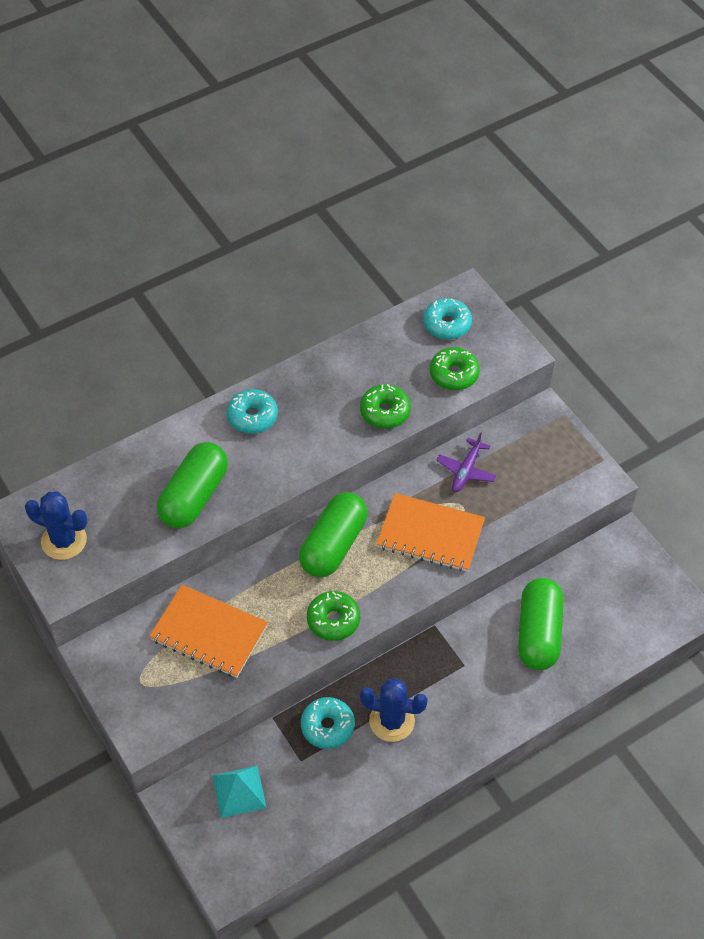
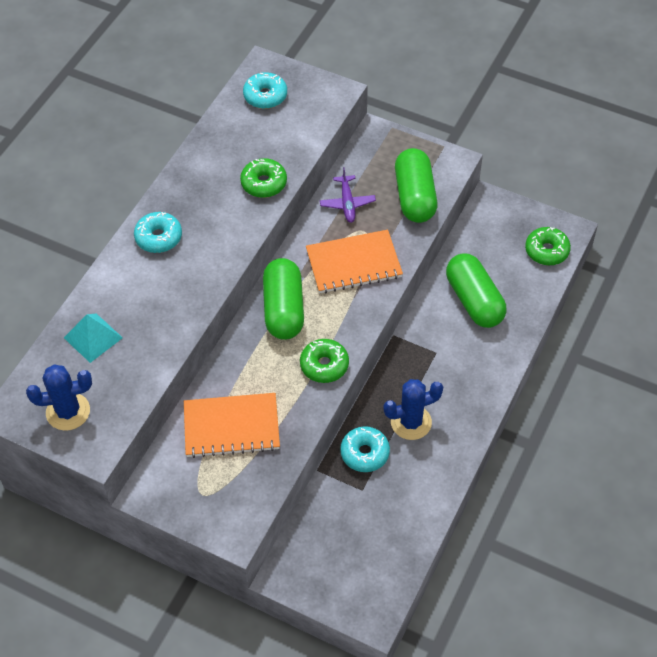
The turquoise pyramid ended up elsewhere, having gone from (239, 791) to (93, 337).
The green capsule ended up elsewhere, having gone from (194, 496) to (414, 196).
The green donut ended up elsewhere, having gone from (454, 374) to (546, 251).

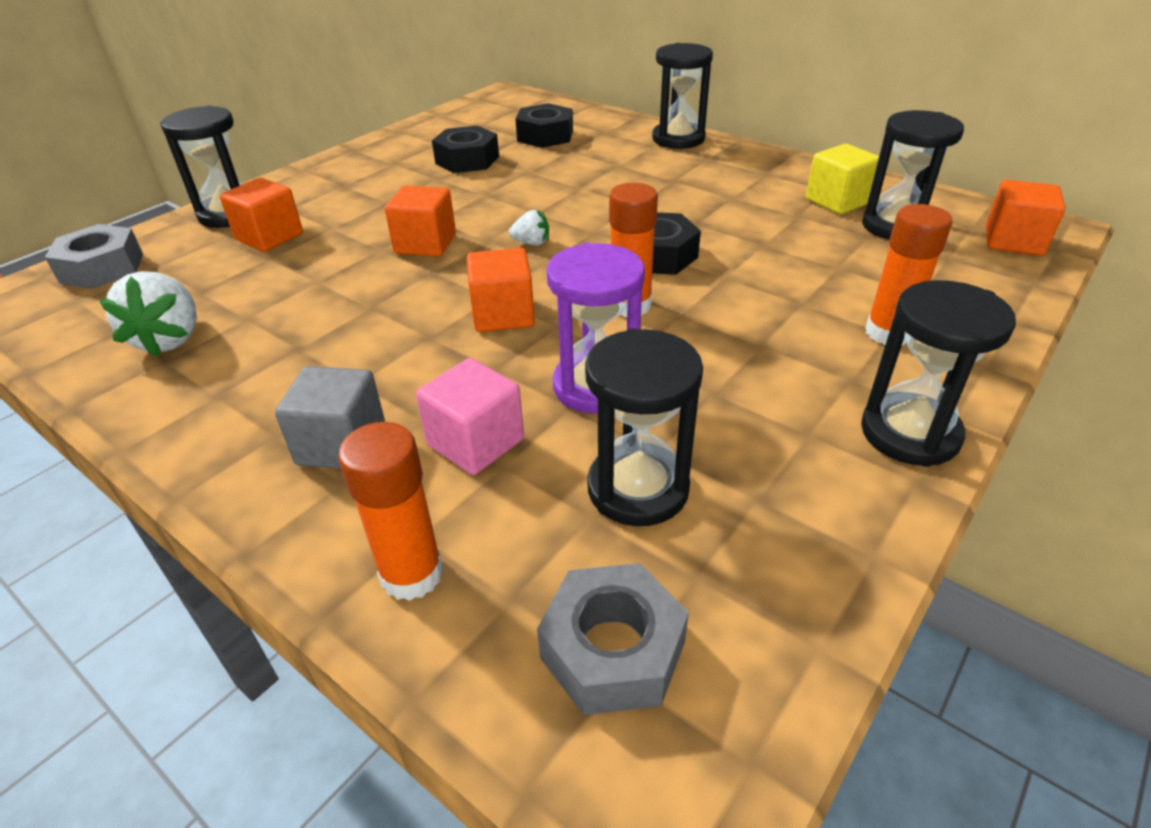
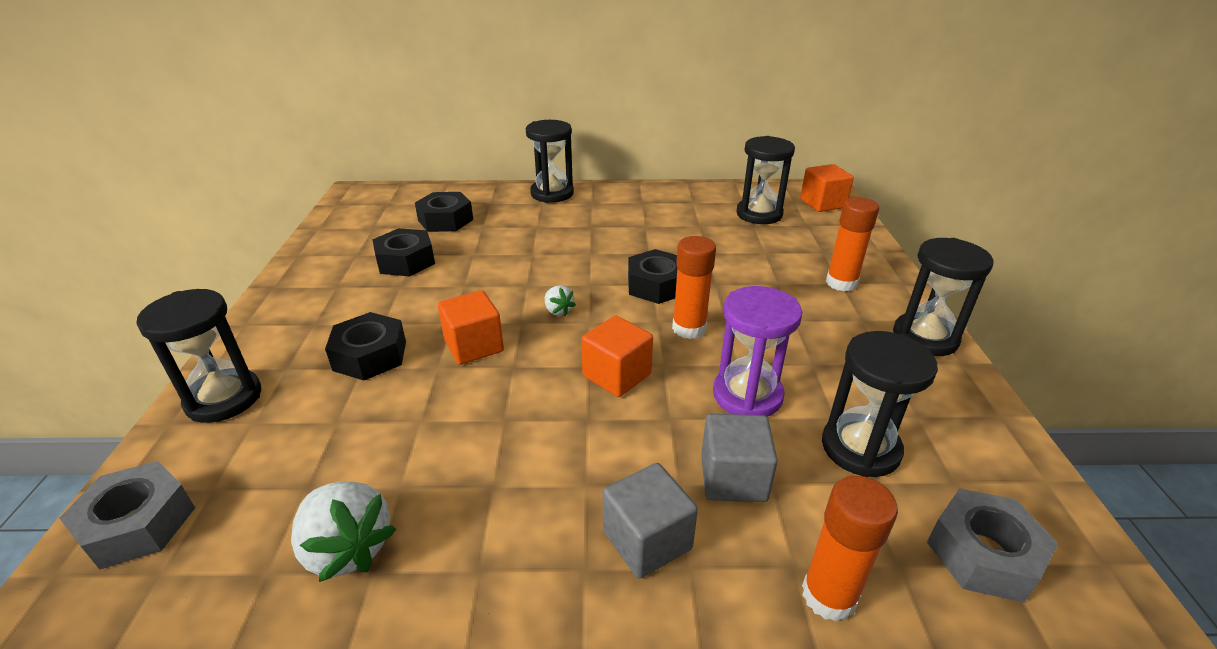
The second view gained the black nut at (370, 355).
The white strawberry at (531, 243) ended up facing another way, 90 degrees clockwise from before.
What was the pink cube at (476, 442) turned into the grey cube at (733, 478).
The second view lost the orange cube at (269, 237).
The second view lost the yellow cube at (838, 201).

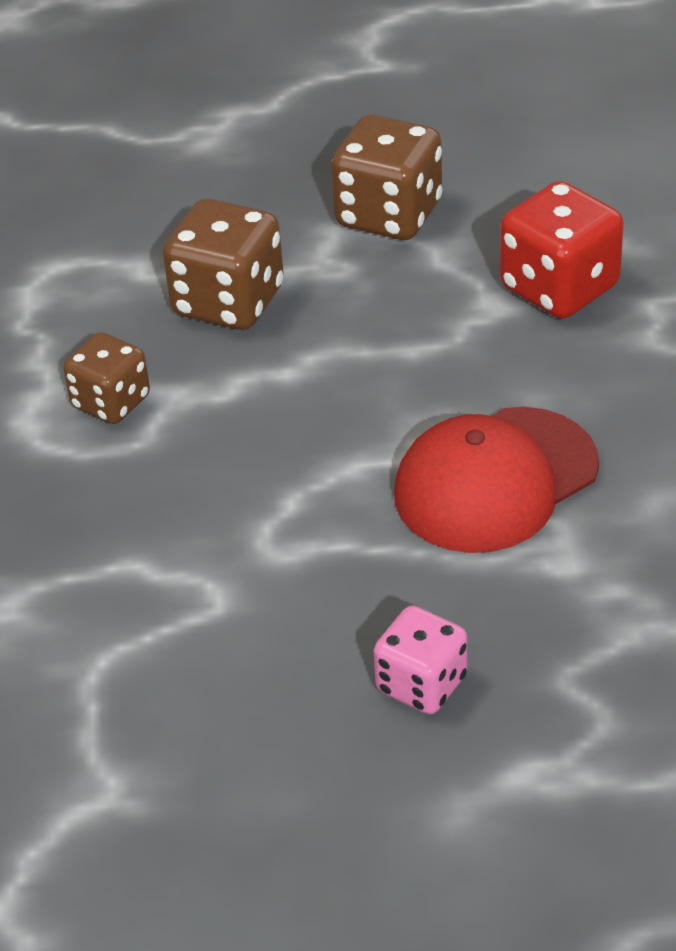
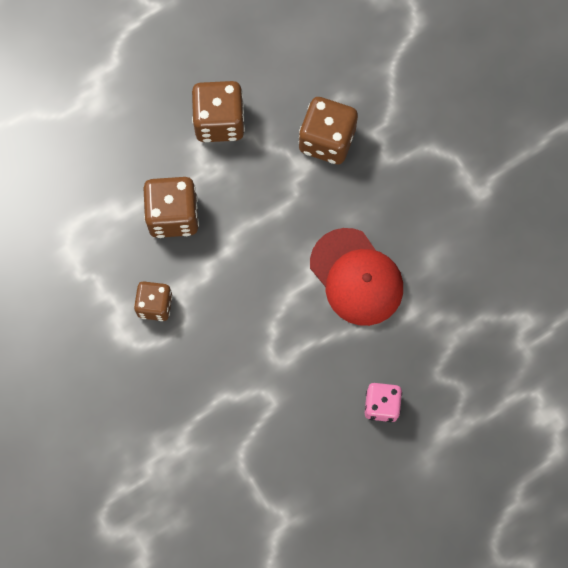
What was the red dice at (559, 288) turned into the brown dice at (327, 140).
The red cap at (495, 480) ended up facing another way, 60 degrees counterclockwise from before.

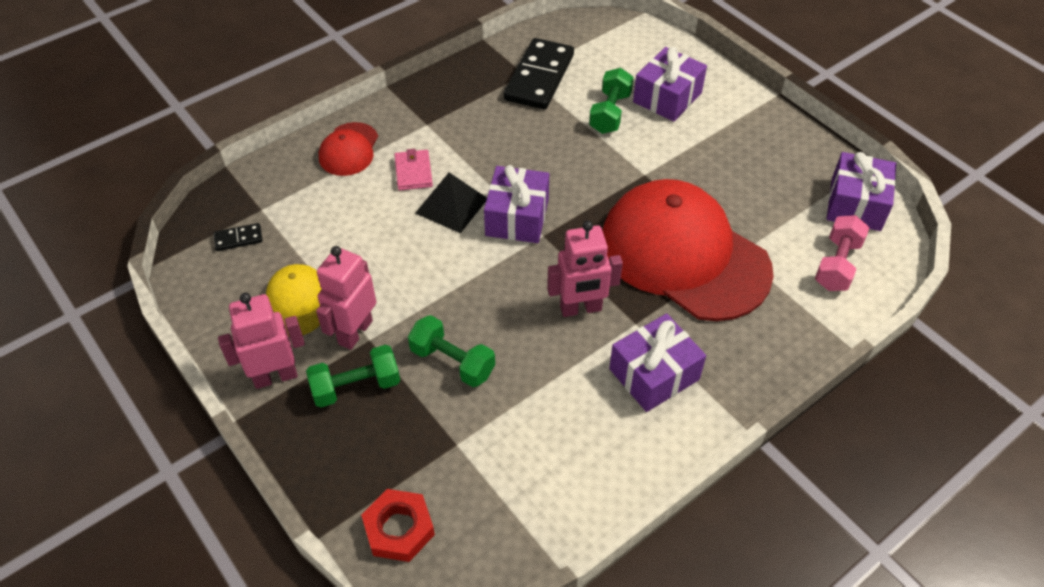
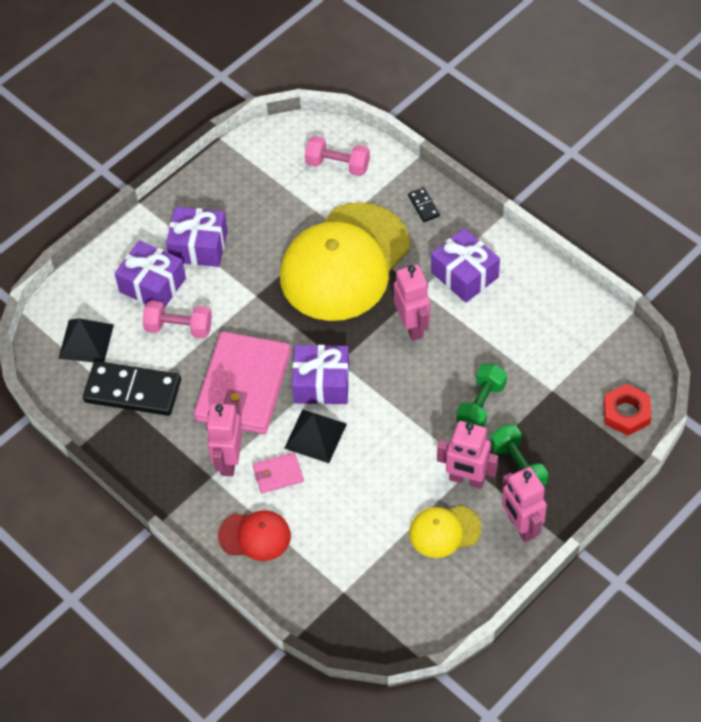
The second view gained the black pyramid at (86, 341).
What was the green dumbbell at (610, 113) turned into the pink dumbbell at (179, 328).
The purple gift ended up elsewhere, having gone from (855, 204) to (198, 246).
The second view gained the pink wallet at (243, 386).
The second view gained the pink robot at (228, 461).
What was the red cap at (684, 255) turned into the yellow cap at (344, 262).
The black domino ended up elsewhere, having gone from (238, 238) to (423, 206).

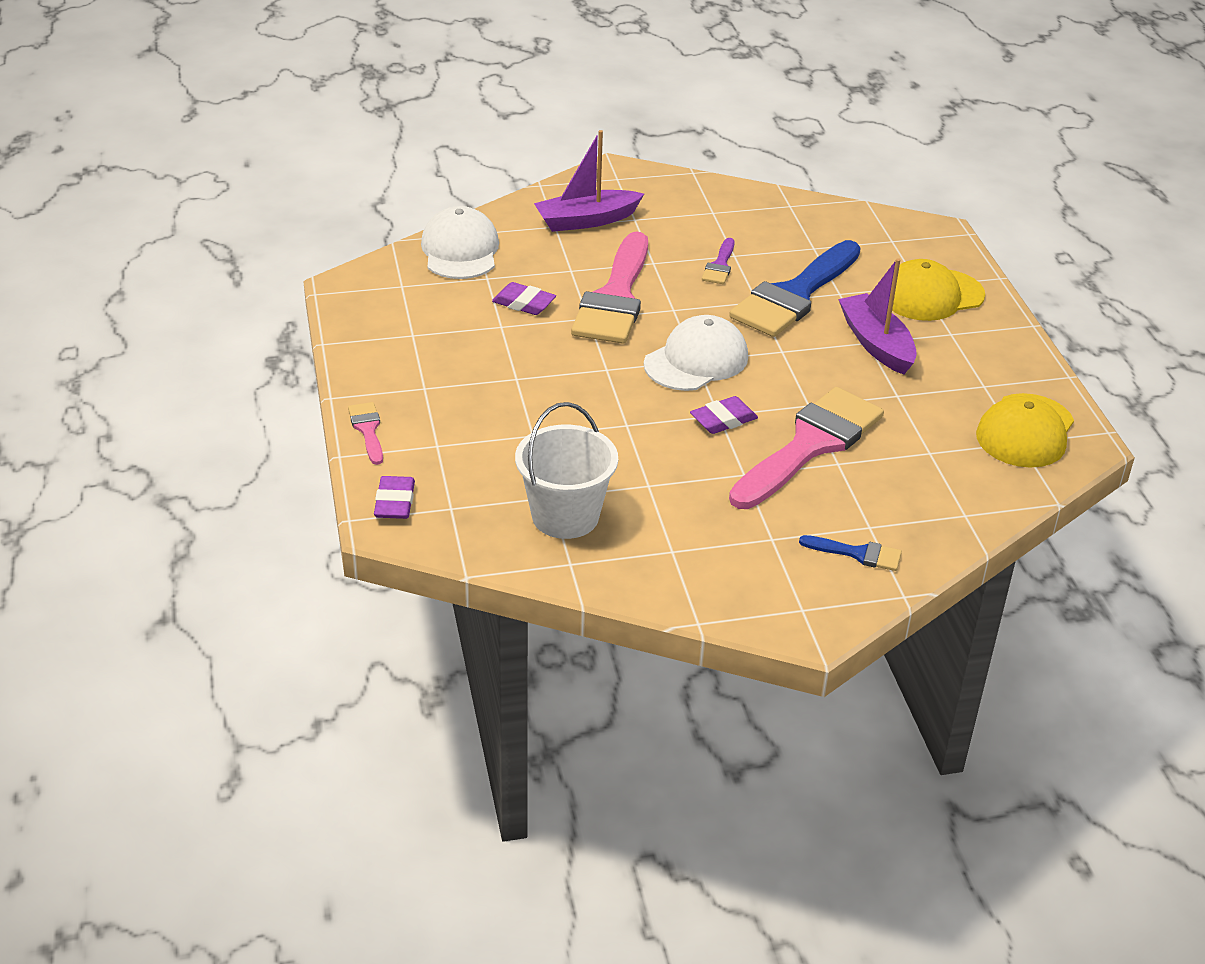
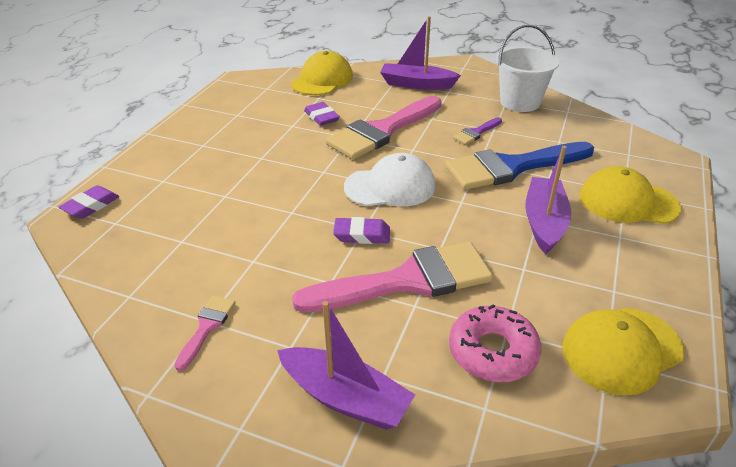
The pink brush ended up elsewhere, having gone from (367, 430) to (207, 327).
Where the blue brush stood at (858, 554), the purple boat came to stand at (345, 398).
What was the white cap at (460, 250) turned into the yellow cap at (322, 80).
The second view gained the pink donut at (492, 351).
The white bucket ended up elsewhere, having gone from (565, 516) to (520, 102).

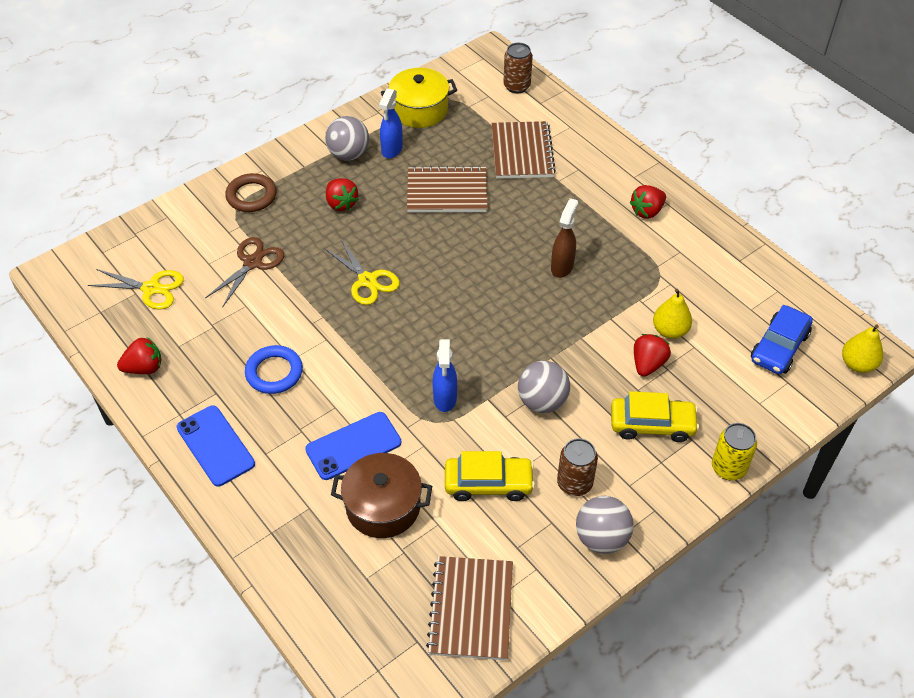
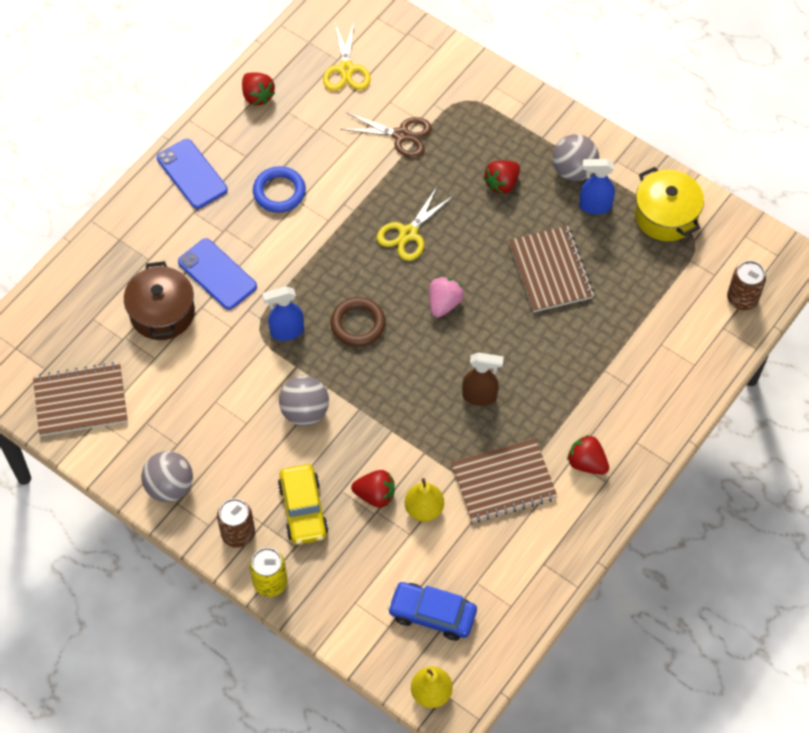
The blue phone at (215, 446) ended up facing another way, 75 degrees counterclockwise from before.
The brown can ended up elsewhere, having gone from (574, 483) to (238, 534).
The brown ring ended up elsewhere, having gone from (251, 196) to (358, 324).
The second view gained the pink strawberry at (444, 303).
The brown notebook ended up elsewhere, having gone from (521, 152) to (503, 481).
The second view lost the yellow car at (488, 483).

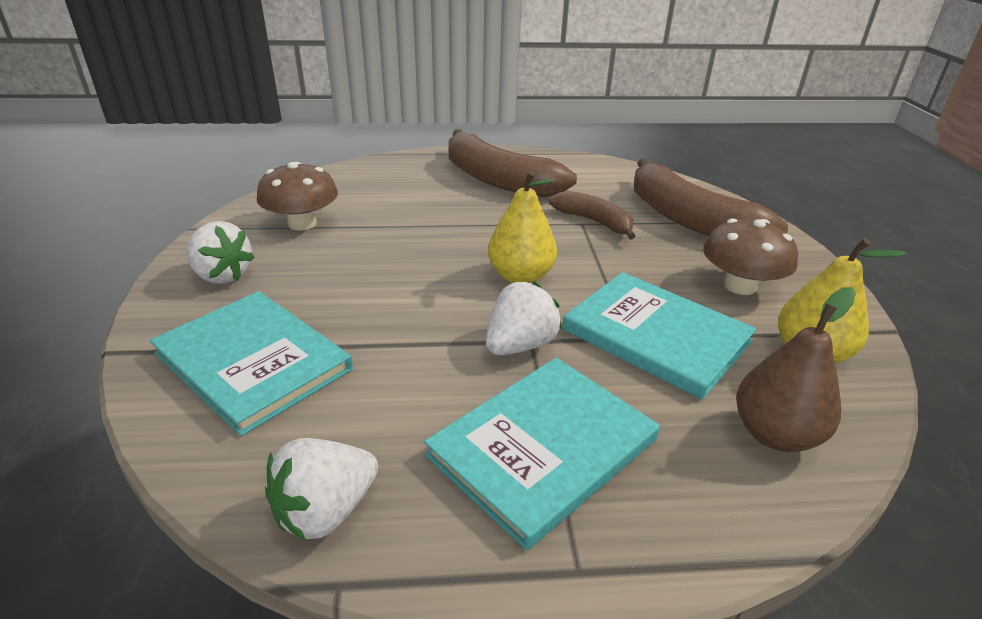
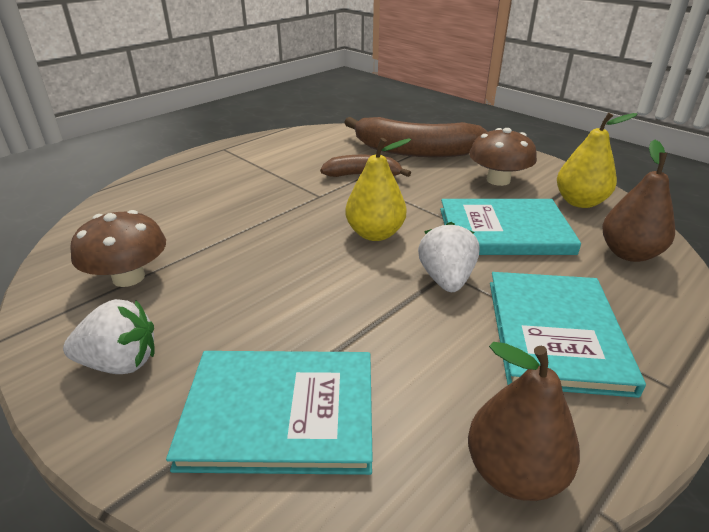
Where the white strawberry stood at (325, 511), the brown pear came to stand at (514, 472).
The second view lost the brown banana at (498, 180).

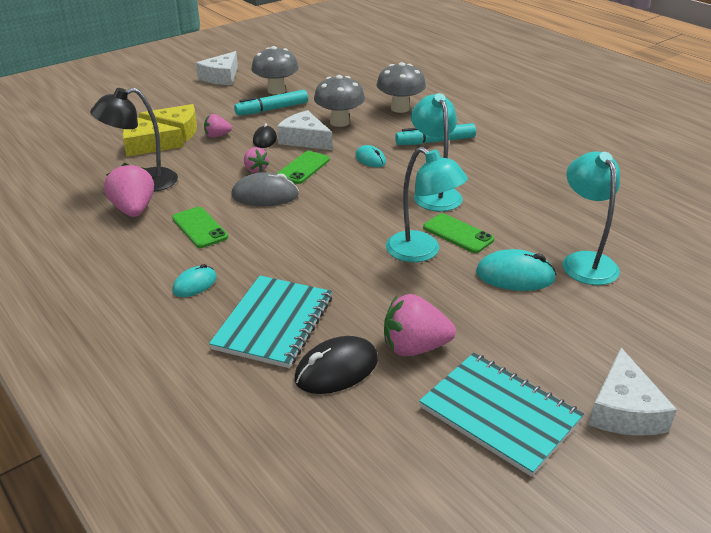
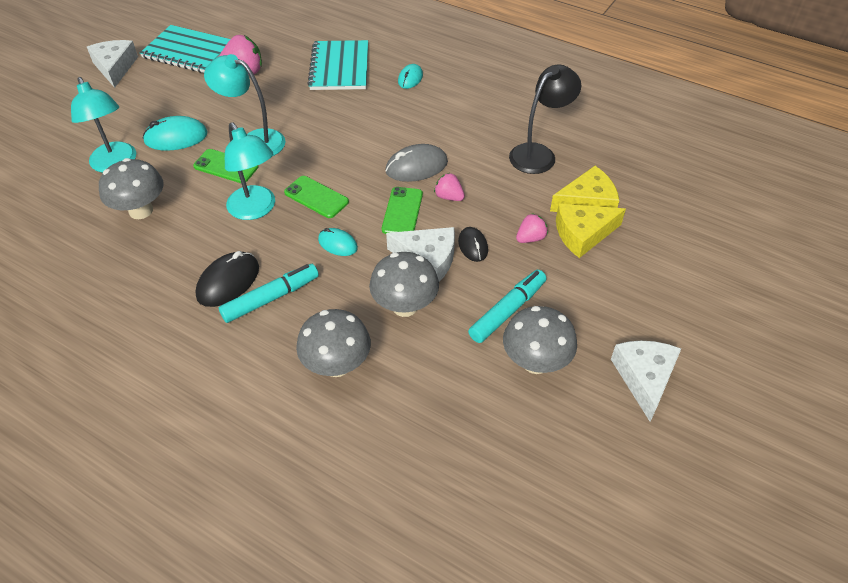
The second view gained the grey mushroom at (141, 210).
The black mouse ended up elsewhere, having gone from (336, 369) to (228, 282).
The green phone ended up elsewhere, having gone from (200, 228) to (316, 197).
The second view lost the pink strawberry at (134, 210).

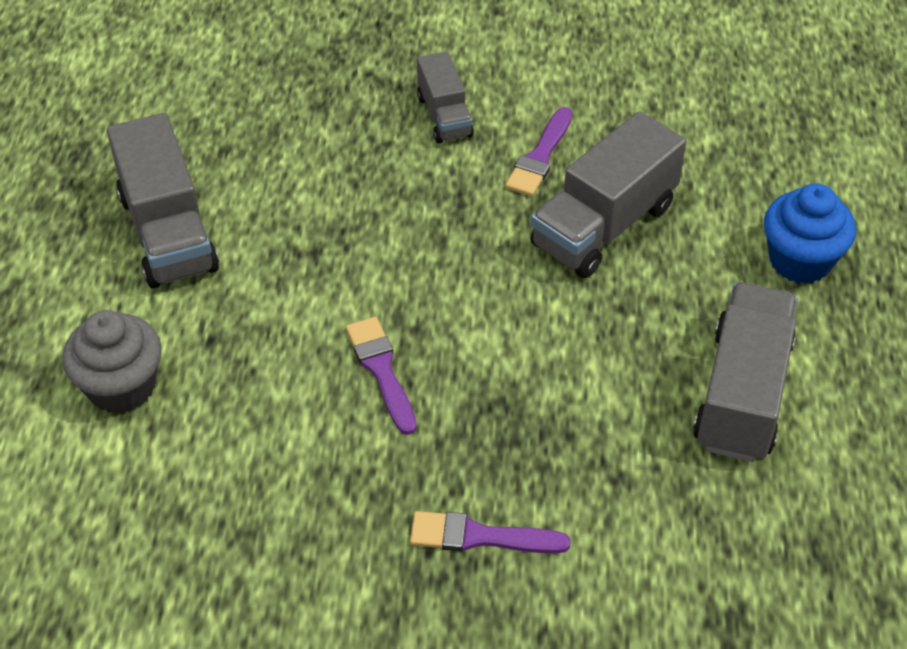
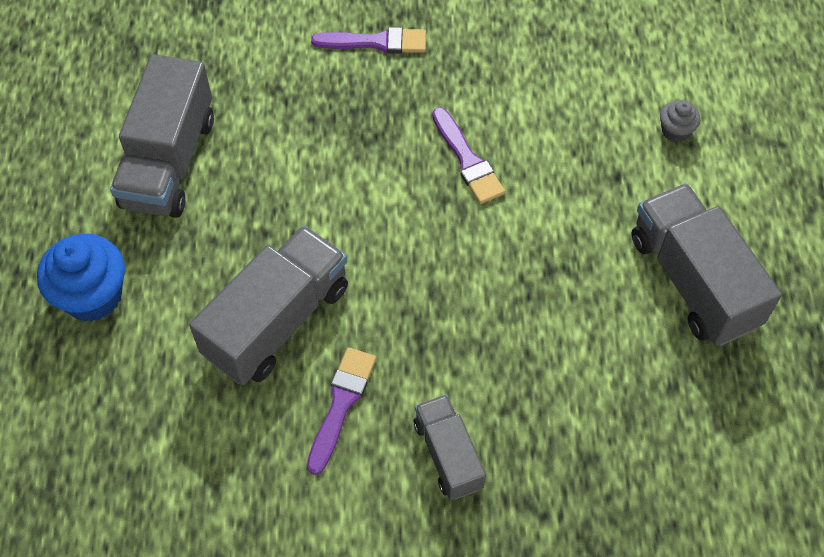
The size of the grey cupcake at (121, 387) changed by a factor of 0.51.

